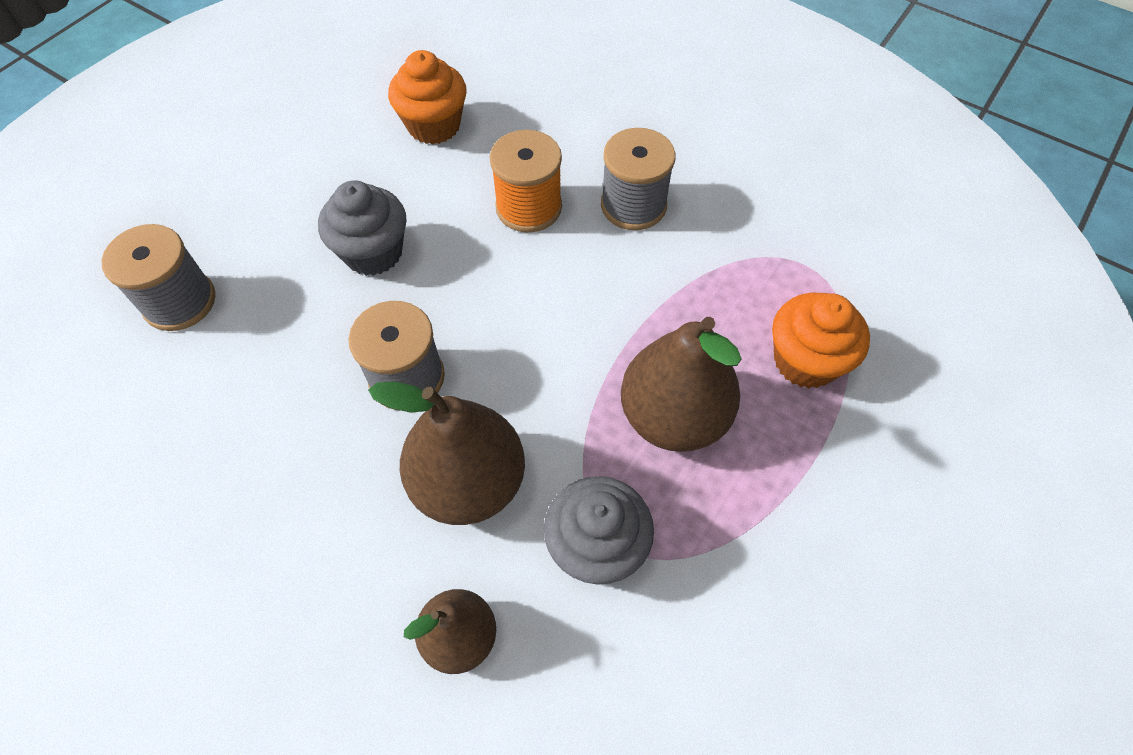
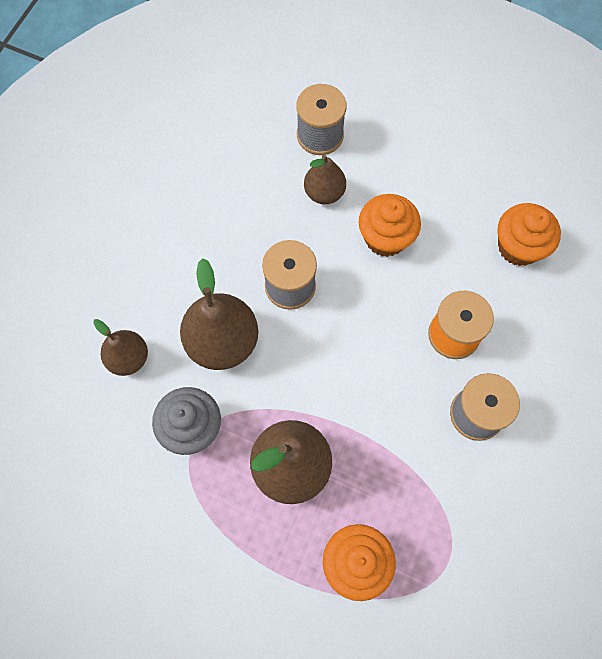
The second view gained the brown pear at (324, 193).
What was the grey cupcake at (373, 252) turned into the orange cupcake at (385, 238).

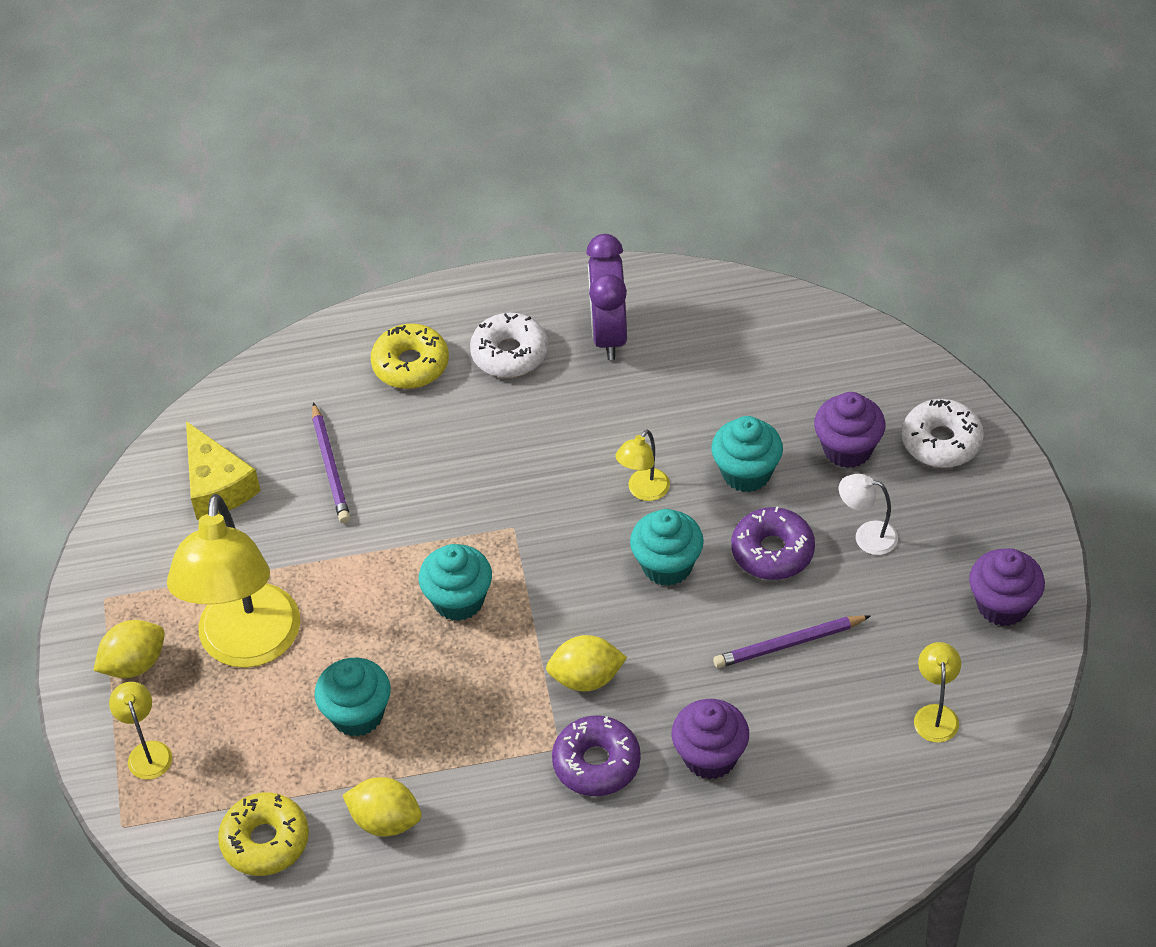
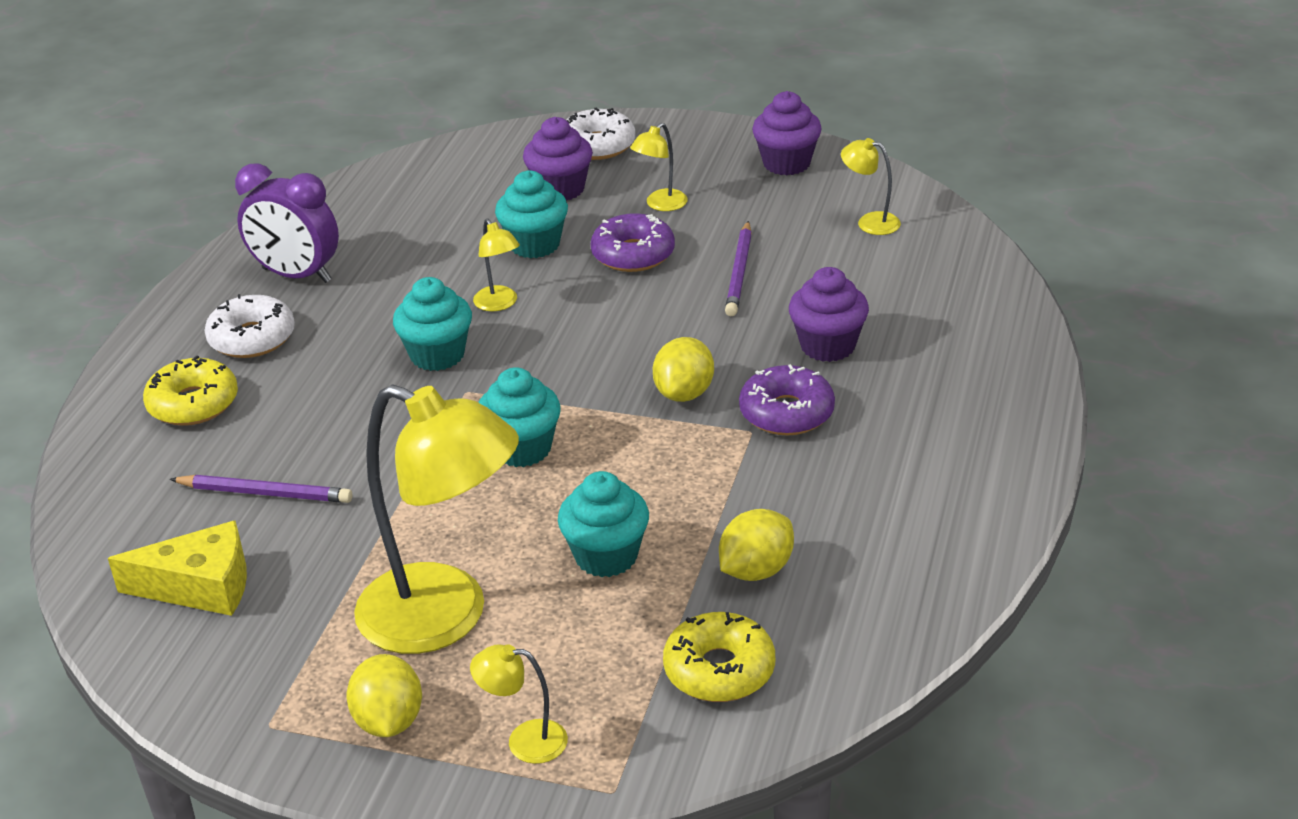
The turquoise cupcake ended up elsewhere, having gone from (667, 565) to (437, 355).
What was the white lamp at (867, 536) turned into the yellow lamp at (660, 205).

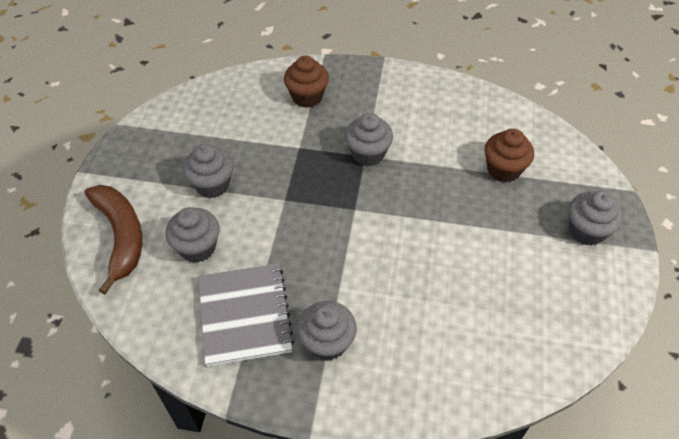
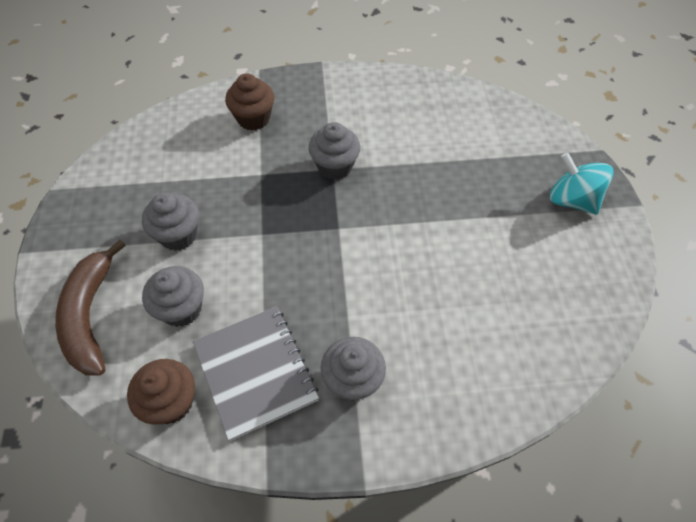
The brown banana at (121, 236) ended up facing another way, 150 degrees counterclockwise from before.
The brown cupcake ended up elsewhere, having gone from (503, 169) to (171, 402).
Where the grey cupcake stood at (586, 231), the turquoise spinning top came to stand at (572, 200).

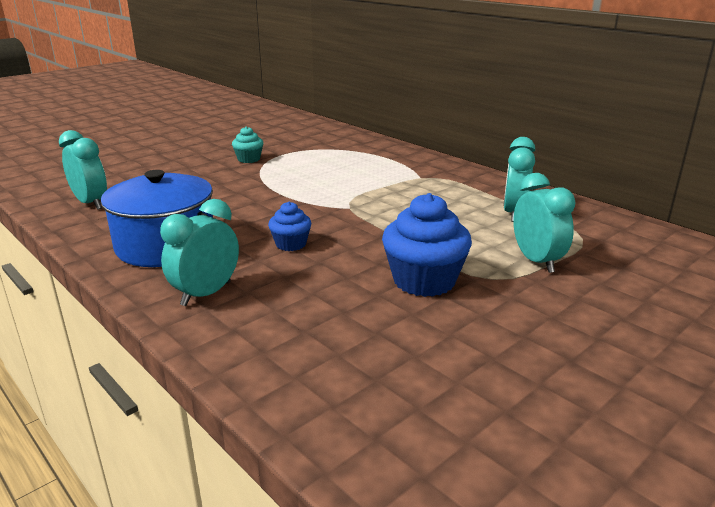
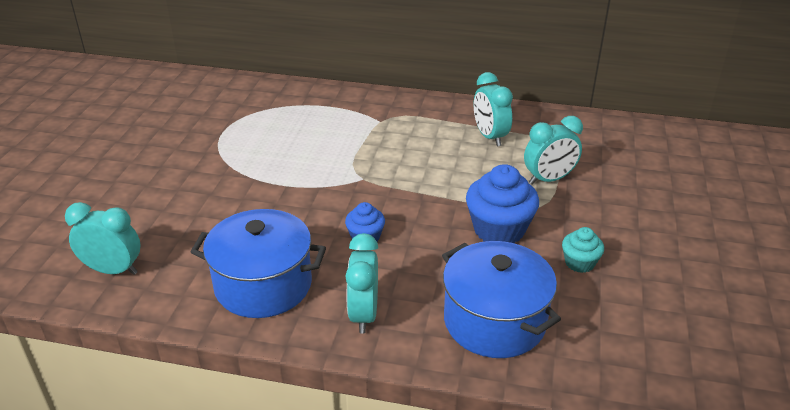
The second view gained the blue pot at (494, 321).
The turquoise clock at (536, 261) ended up facing another way, 120 degrees clockwise from before.
The turquoise cupcake ended up elsewhere, having gone from (249, 159) to (579, 263).

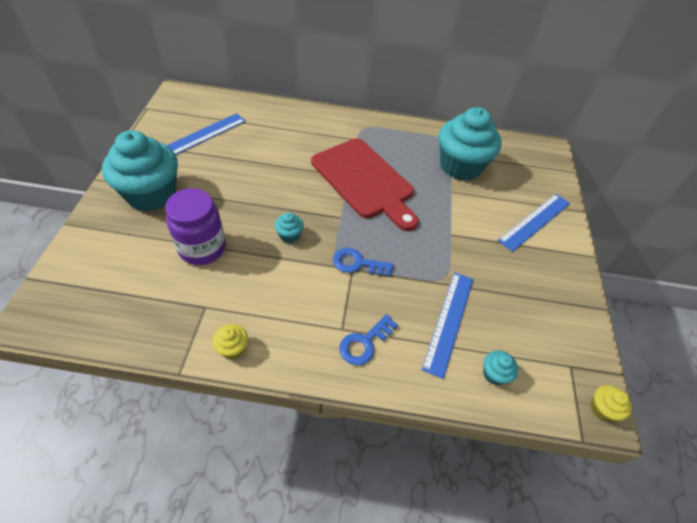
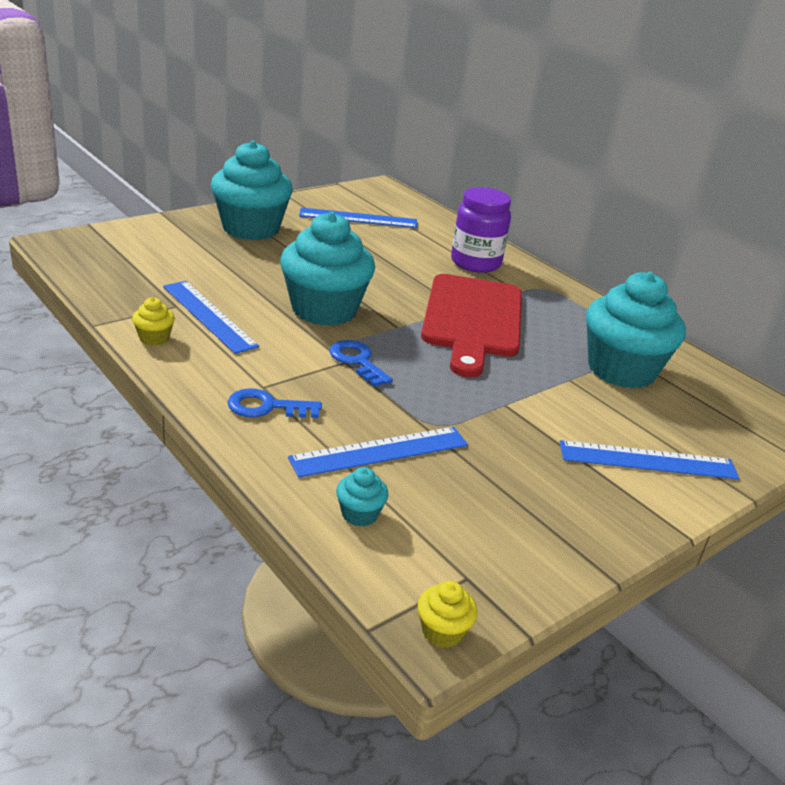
The second view gained the blue ruler at (209, 316).
The size of the turquoise cupcake at (289, 235) changed by a factor of 2.49.
The purple jar ended up elsewhere, having gone from (202, 248) to (475, 263).

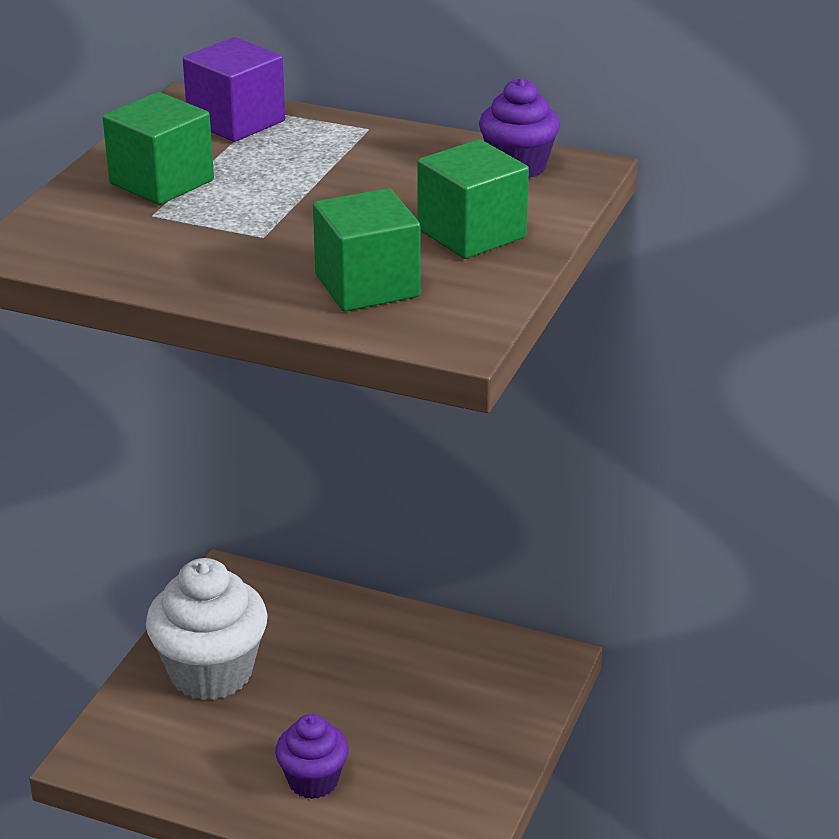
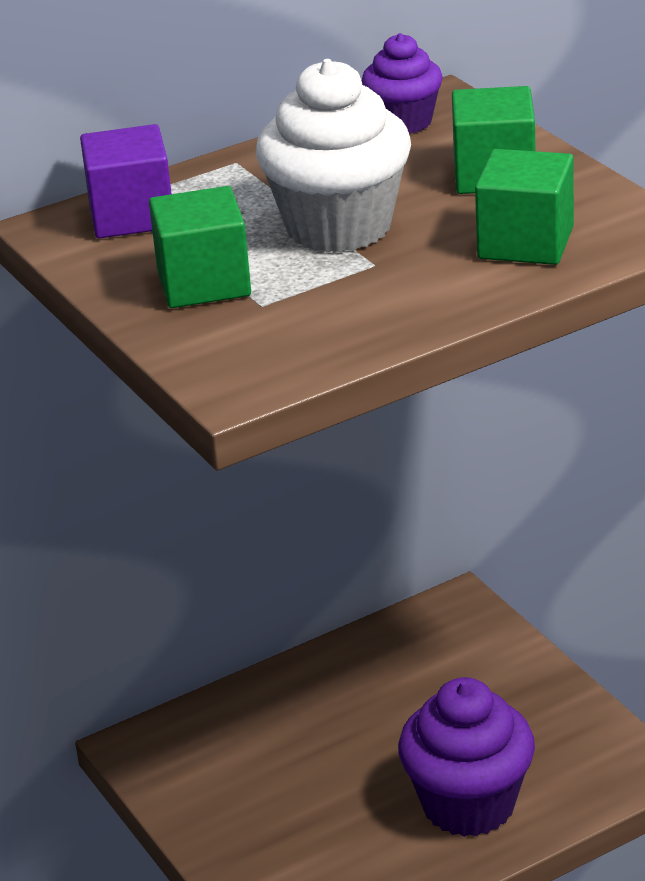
The white cupcake ended up elsewhere, having gone from (211, 673) to (338, 227).
The size of the purple cupcake at (313, 781) changed by a factor of 1.76.

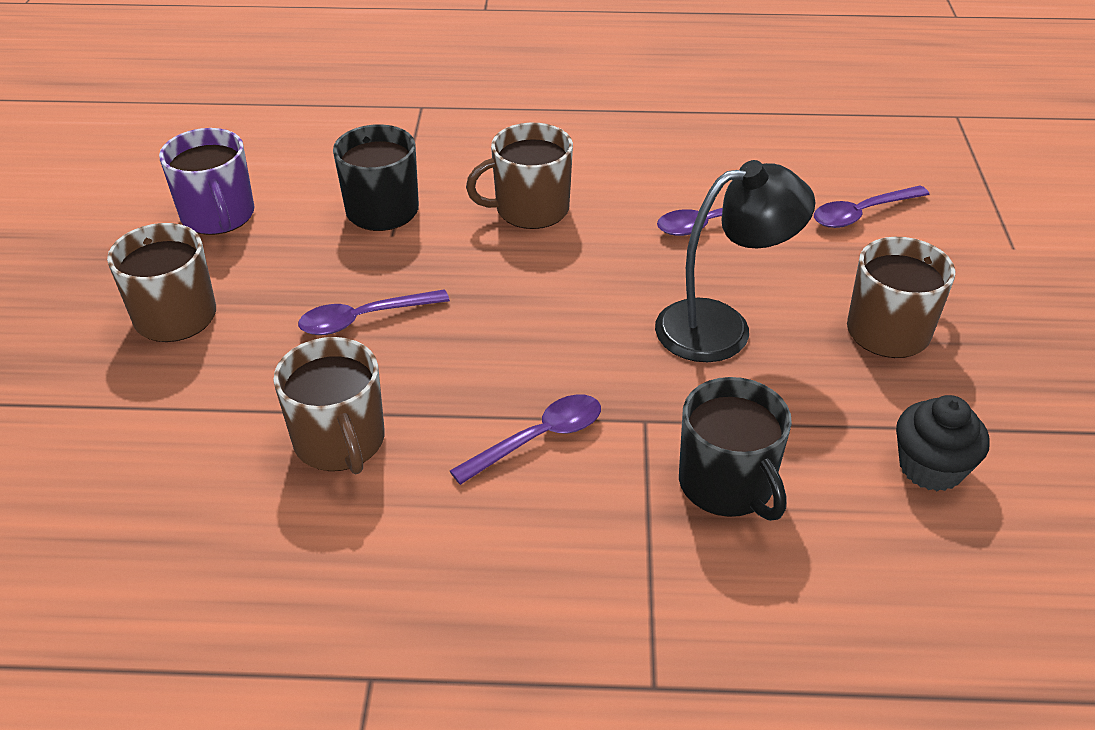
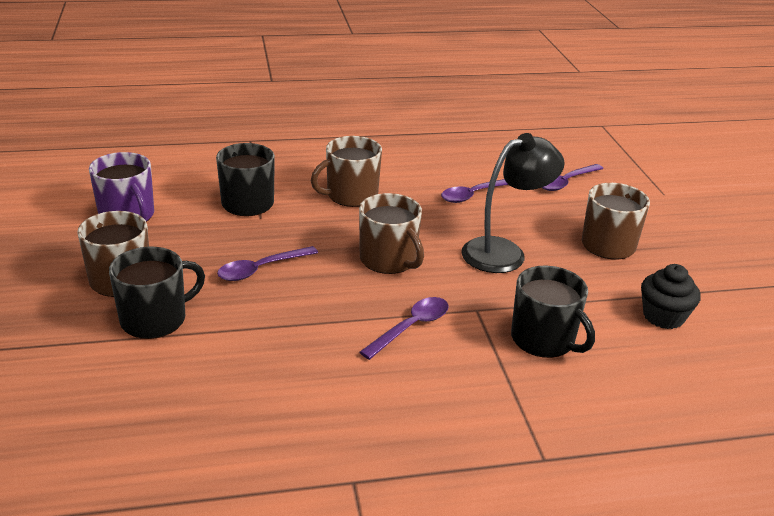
The second view gained the black mug at (155, 319).
The brown mug ended up elsewhere, having gone from (340, 441) to (389, 260).

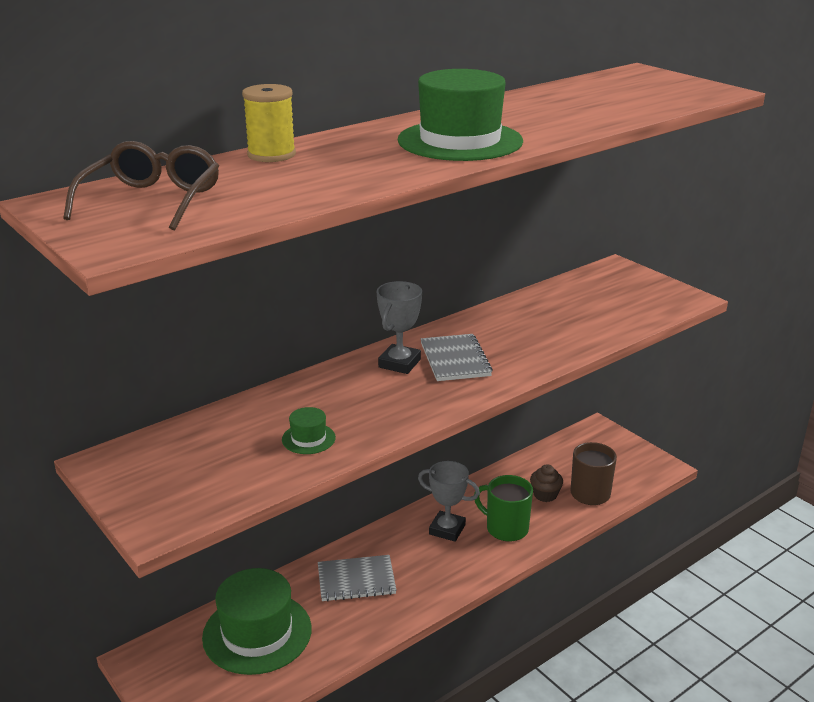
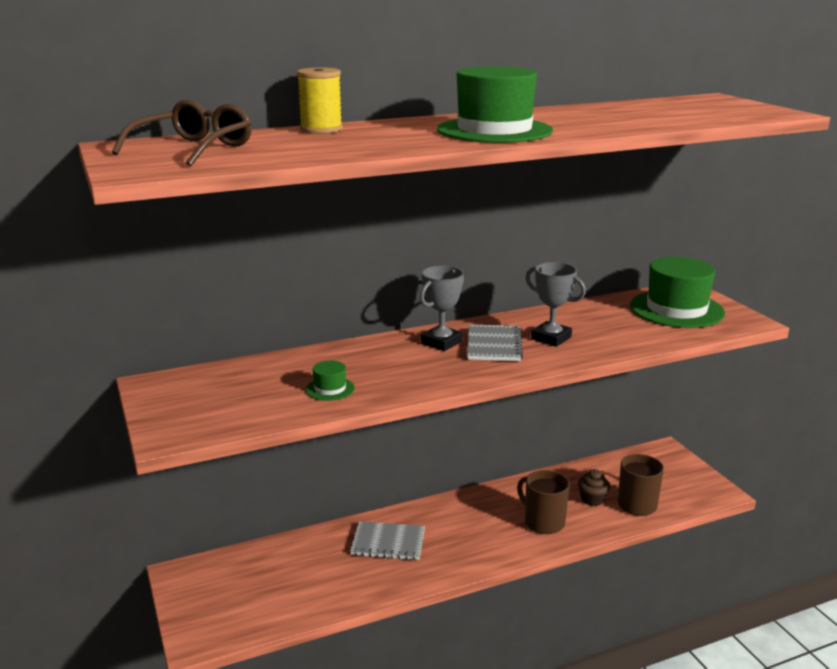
What was the green mug at (506, 528) turned into the brown mug at (543, 522).
The grey trophy ended up elsewhere, having gone from (447, 529) to (551, 338).
The green hat ended up elsewhere, having gone from (257, 633) to (676, 309).

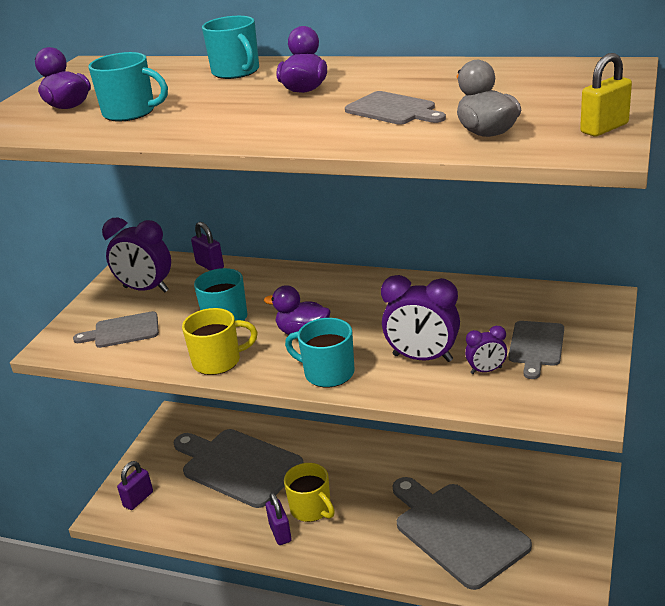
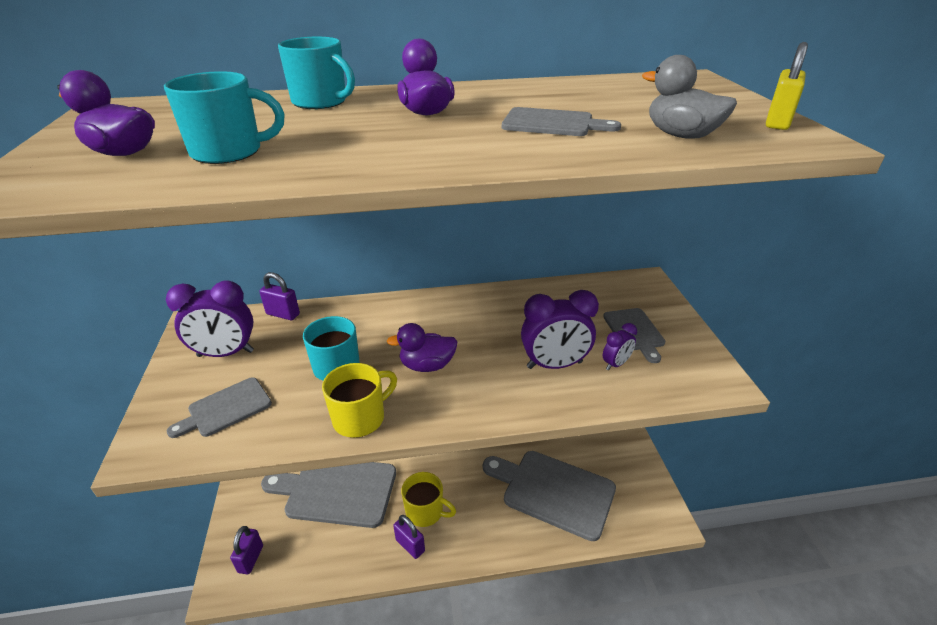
The second view lost the turquoise mug at (327, 373).

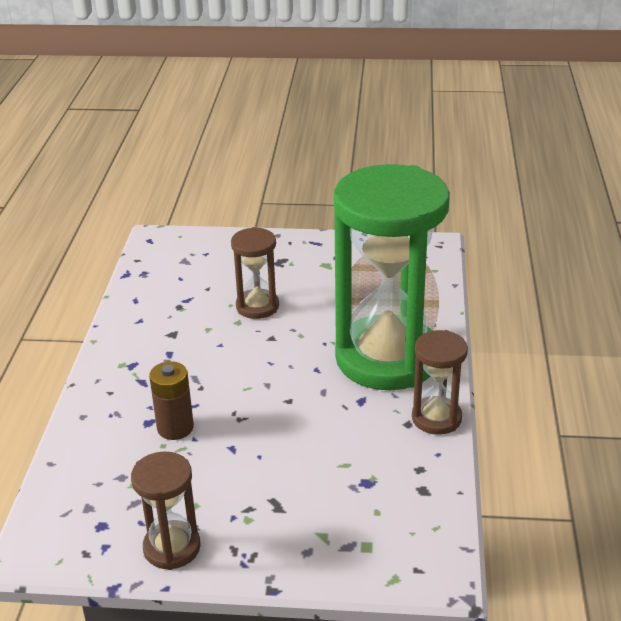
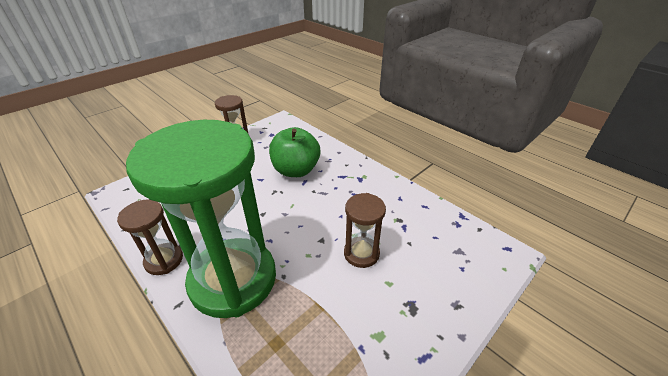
Where the brown battery stood at (175, 428), the green apple came to stand at (296, 170).

